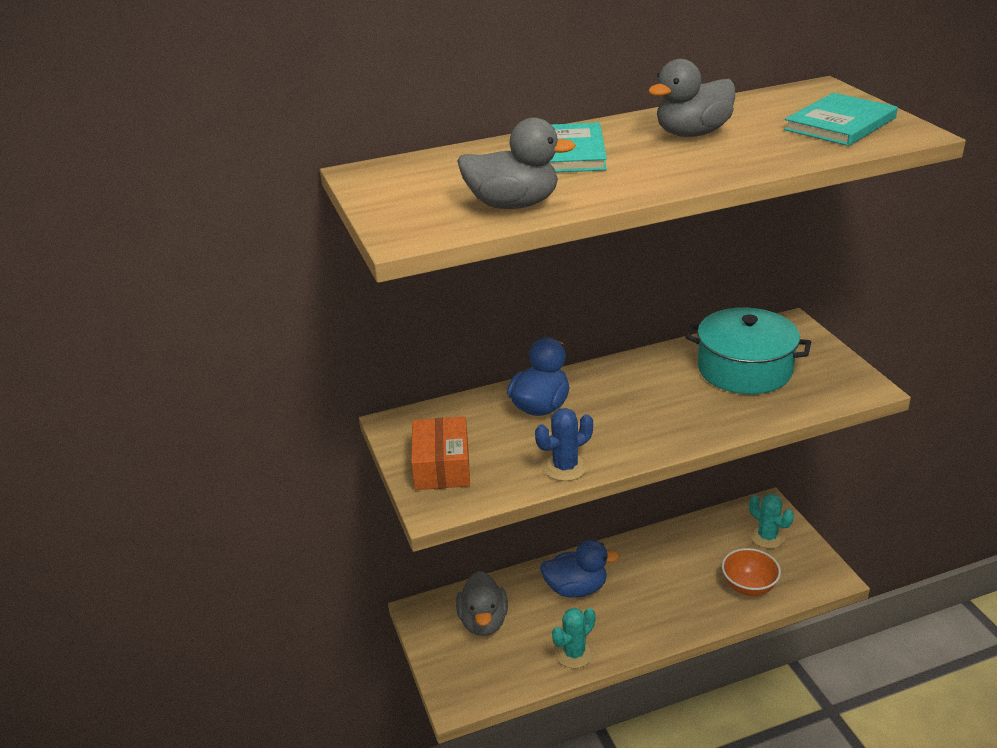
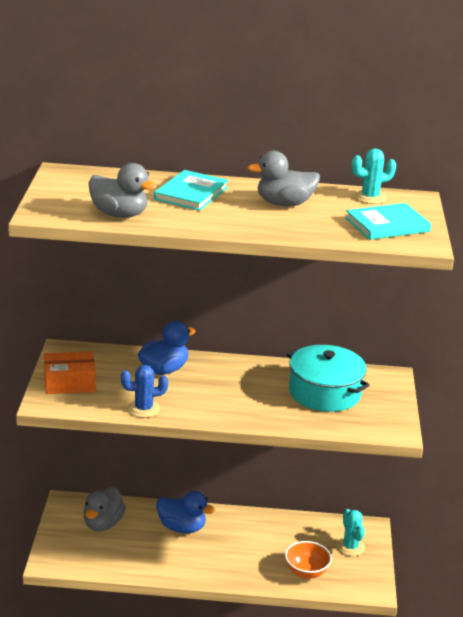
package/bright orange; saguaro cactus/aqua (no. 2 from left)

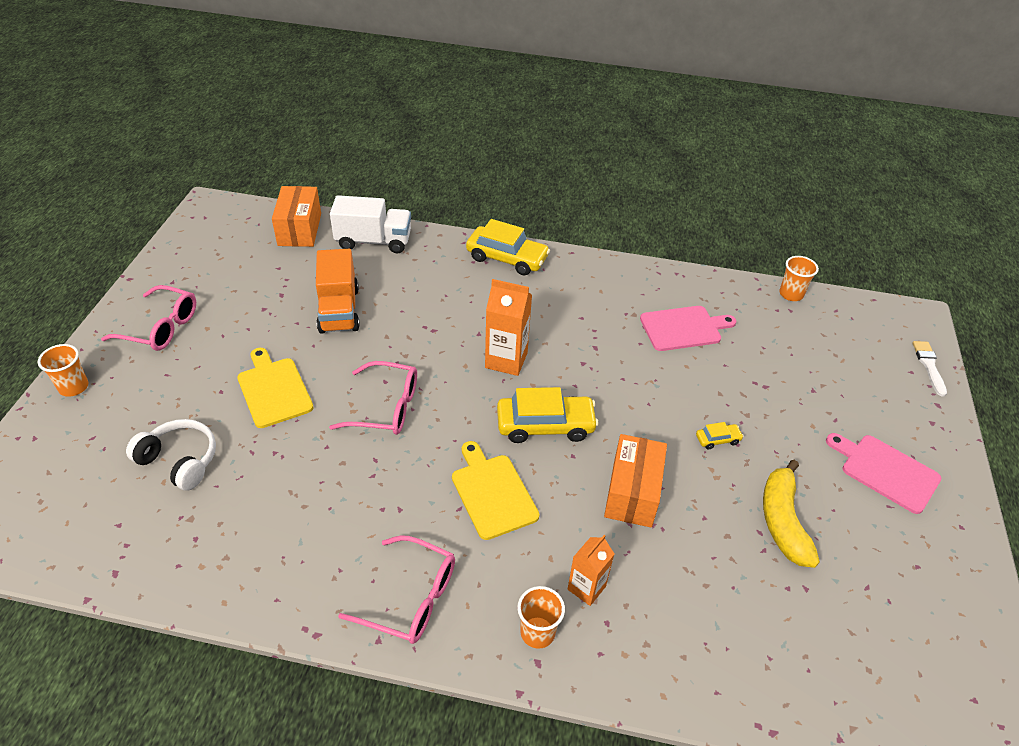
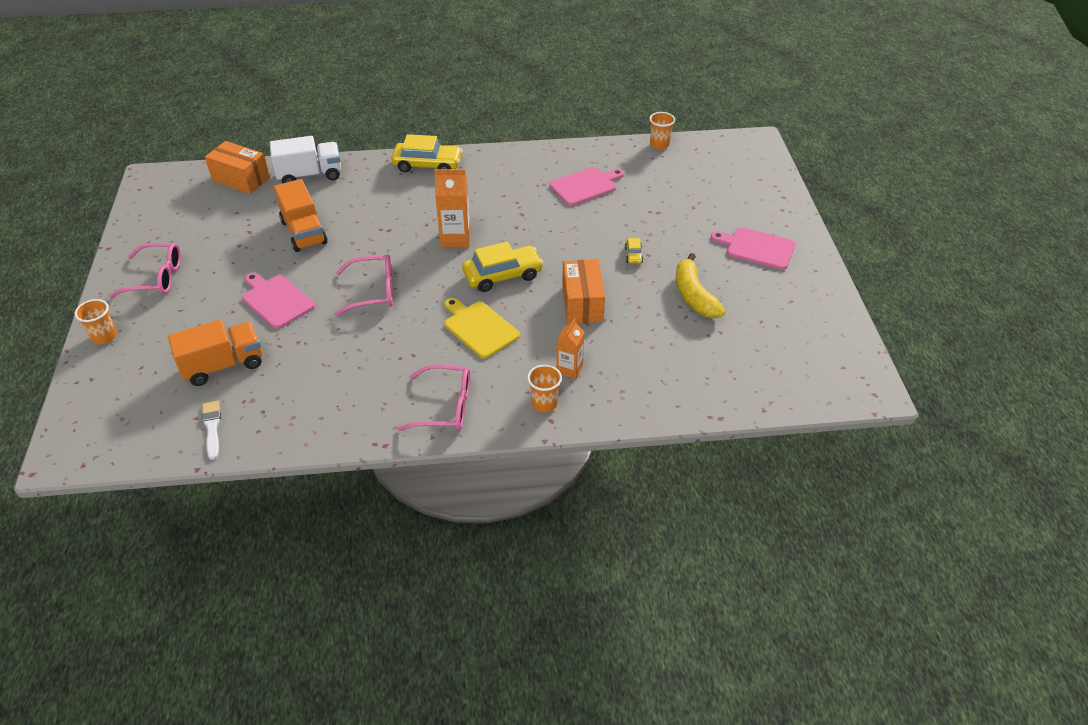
package/bright orange (no. 1 from left); brush/pure white; cutting board/rosy (no. 1 from left); truck/bright orange (no. 1 from left); automobile/golden (no. 3 from left)

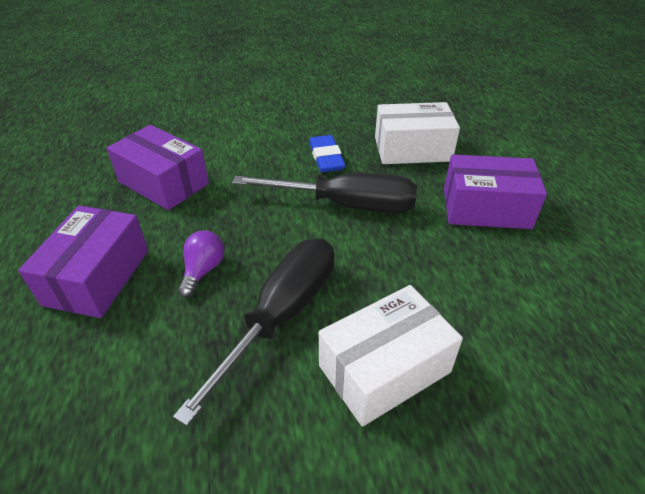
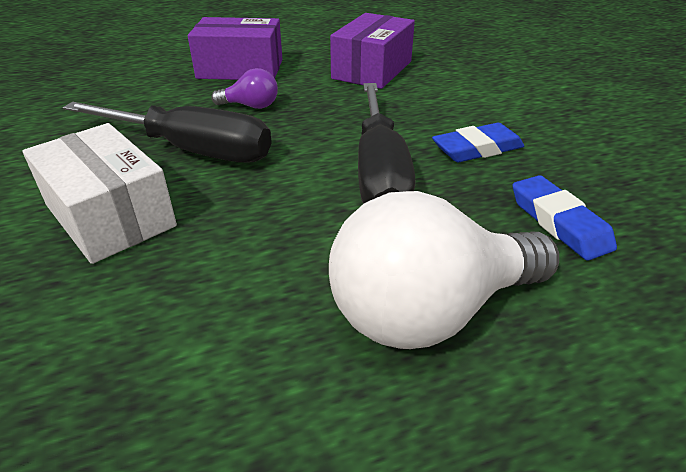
gum eraser/royal blue (no. 2 from left); light bulb/pure white

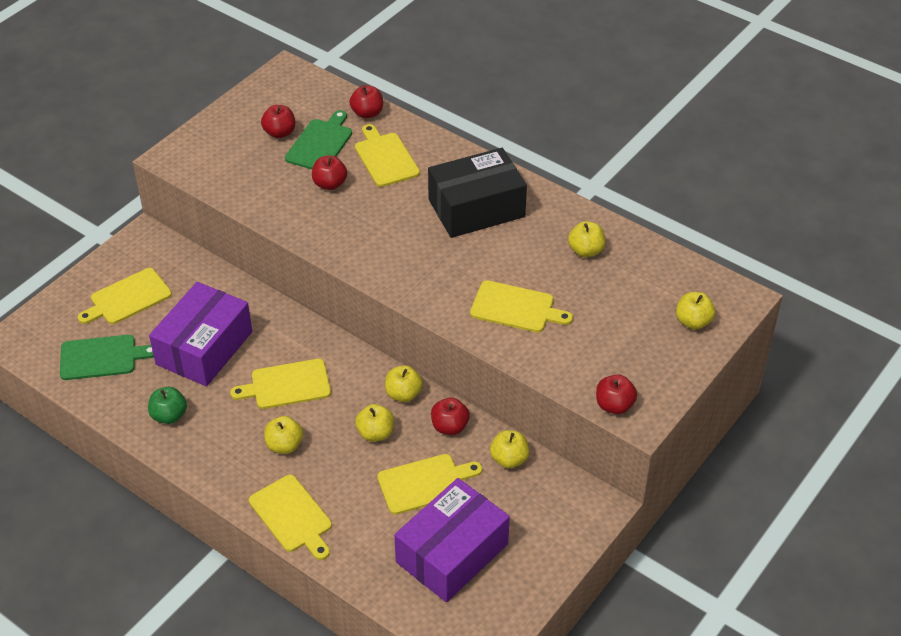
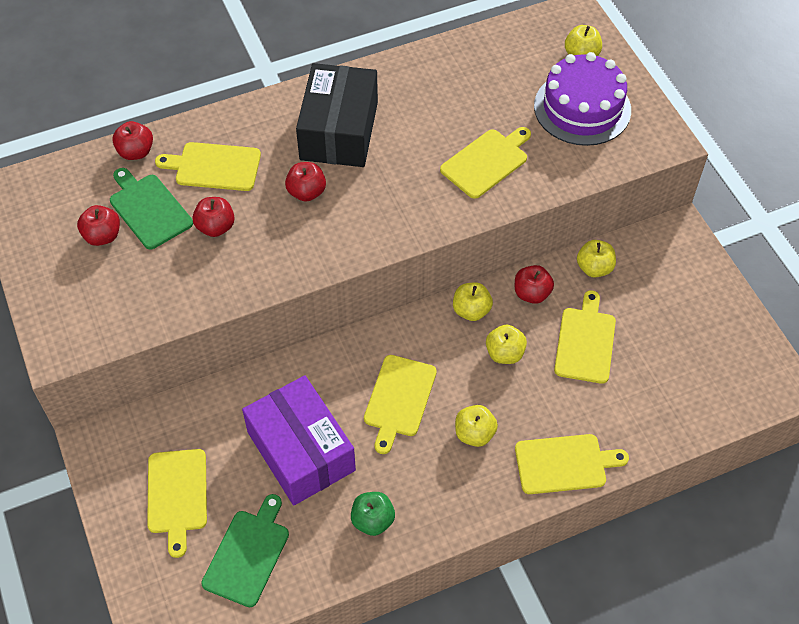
apple/golden (no. 5 from left in the first image); apple/crimson (no. 4 from left); package/purple (no. 2 from left in the first image); layer cake/purple

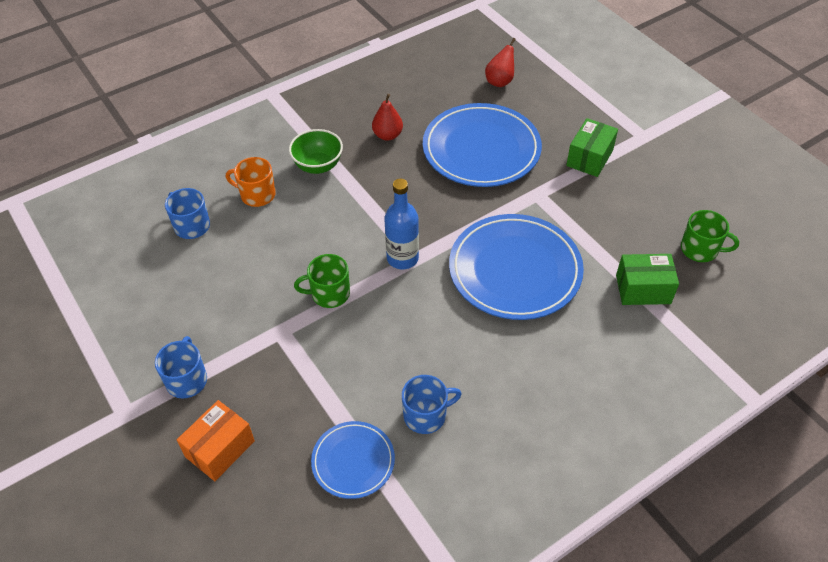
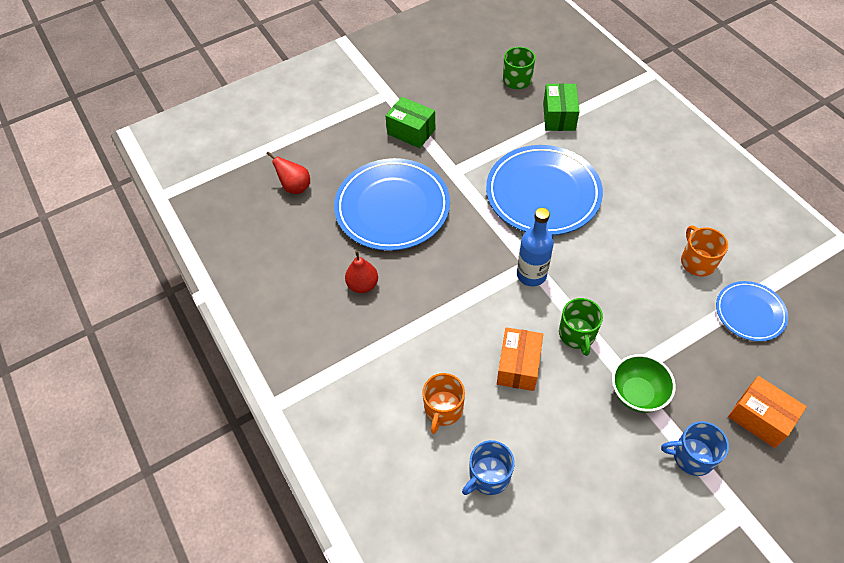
deep dish/green; tea mug/bright orange (no. 2 from left); package/bright orange (no. 1 from left)

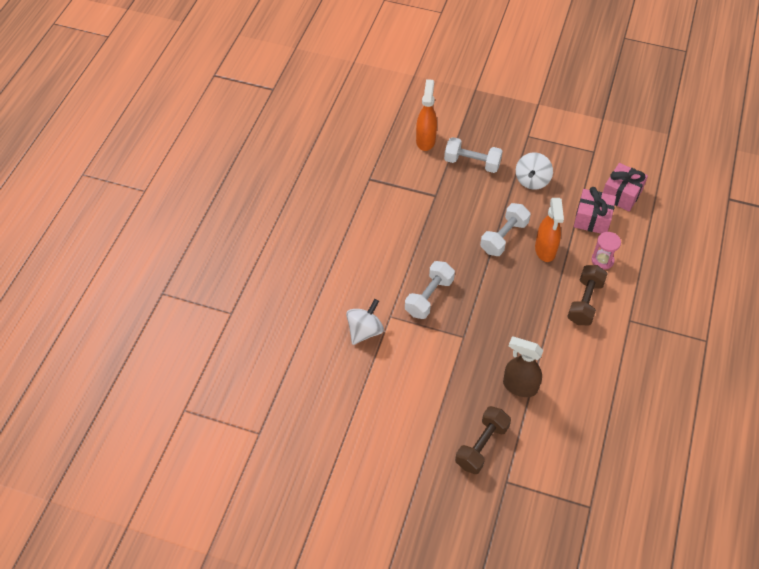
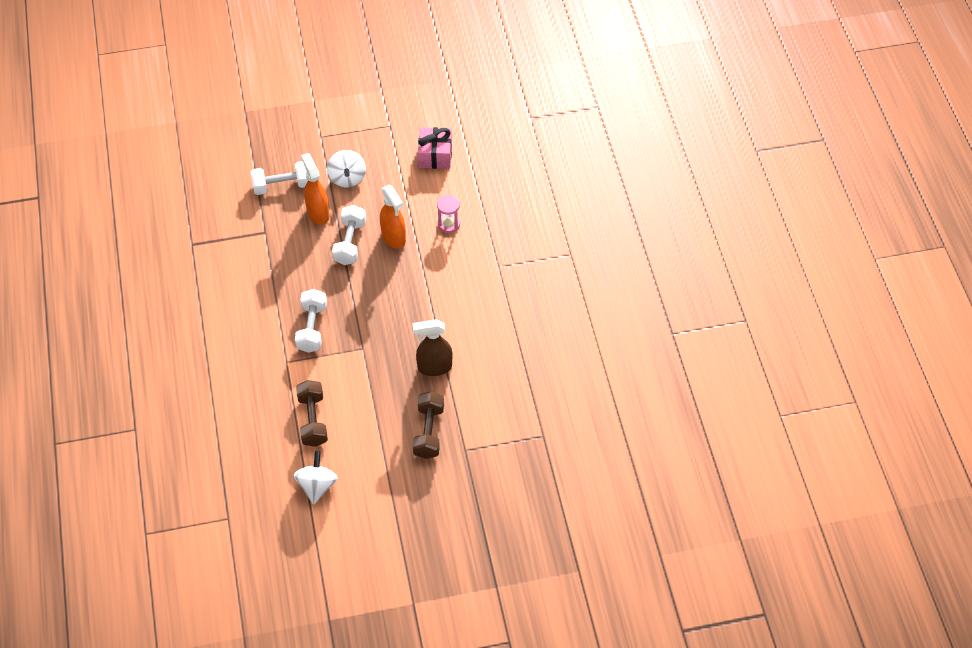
spray bottle/bright orange (no. 1 from left); present/rosy (no. 1 from left in the first image); hand weight/russet (no. 1 from left); spinning top/pure white (no. 1 from left)

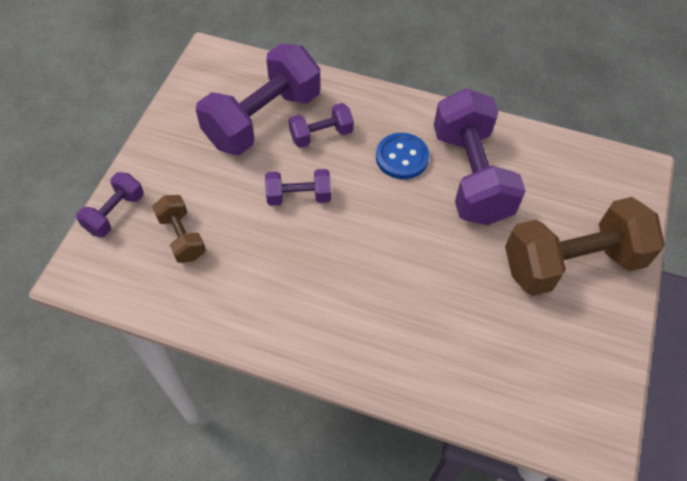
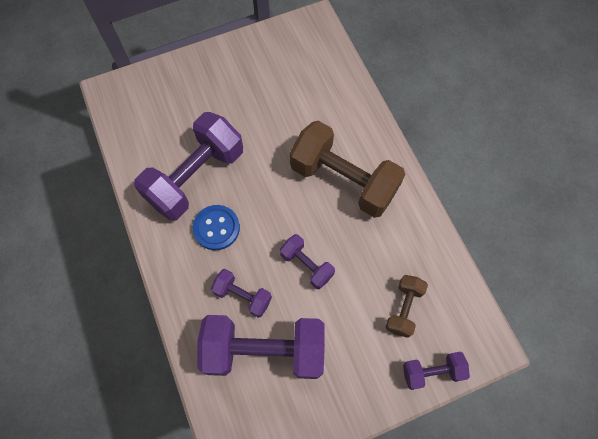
hand weight/russet (no. 1 from left)

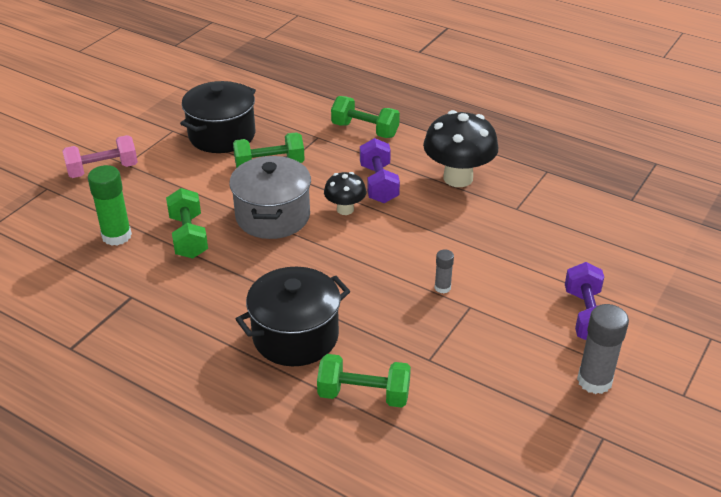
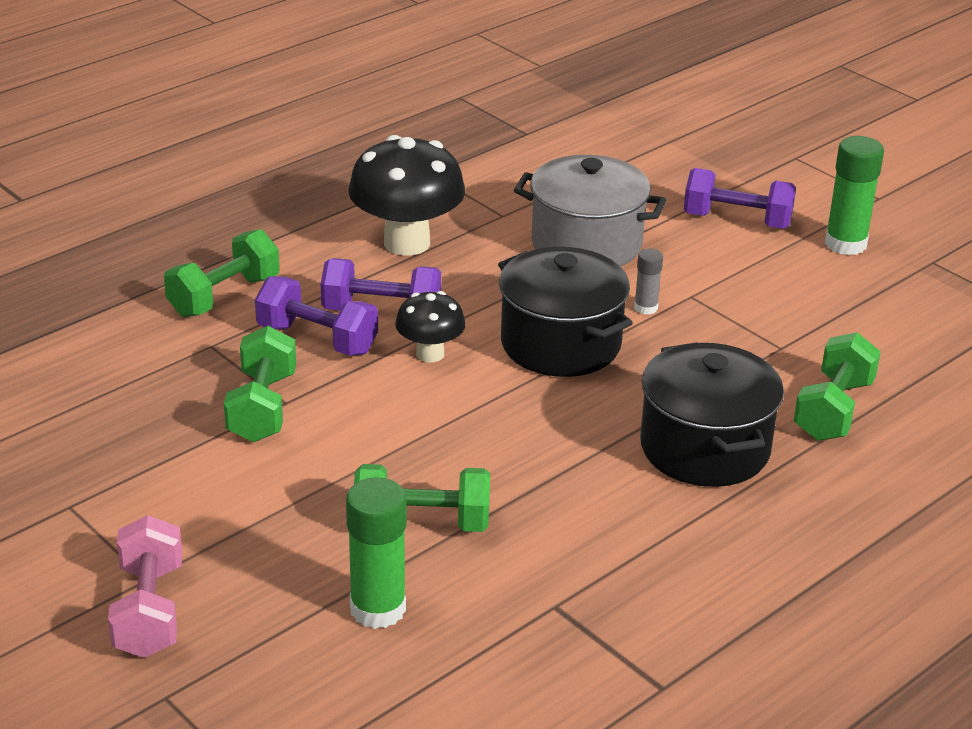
pot/black (no. 1 from left); pot/ash-grey; glue/green (no. 2 from left); hand weight/purple (no. 1 from left)

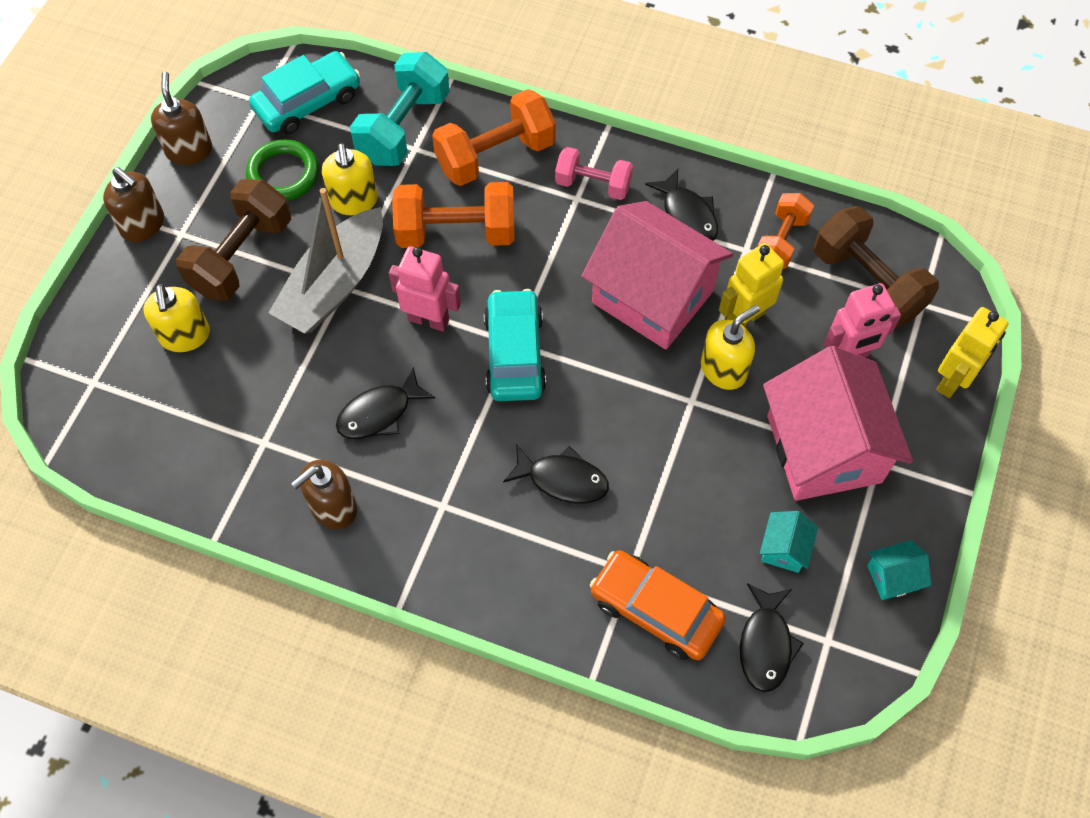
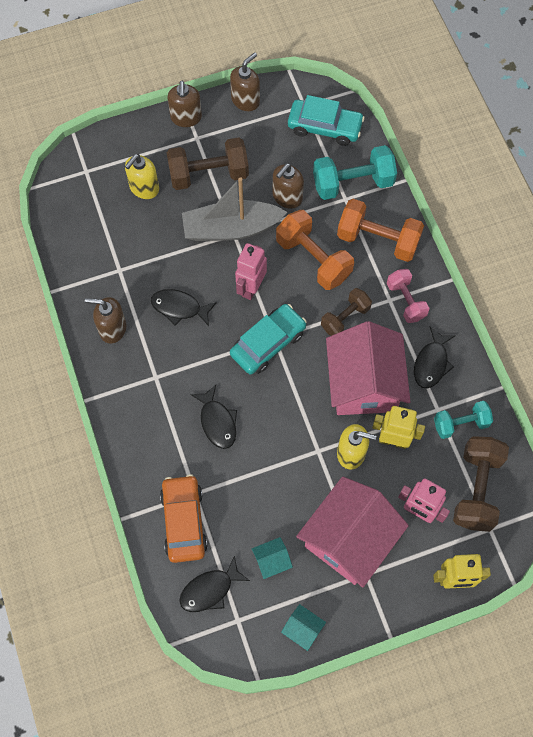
hoop/green; soap pump/russet (no. 4 from left); hand weight/aqua (no. 2 from left); robot/rosy (no. 1 from left); hand weight/russet (no. 2 from left)

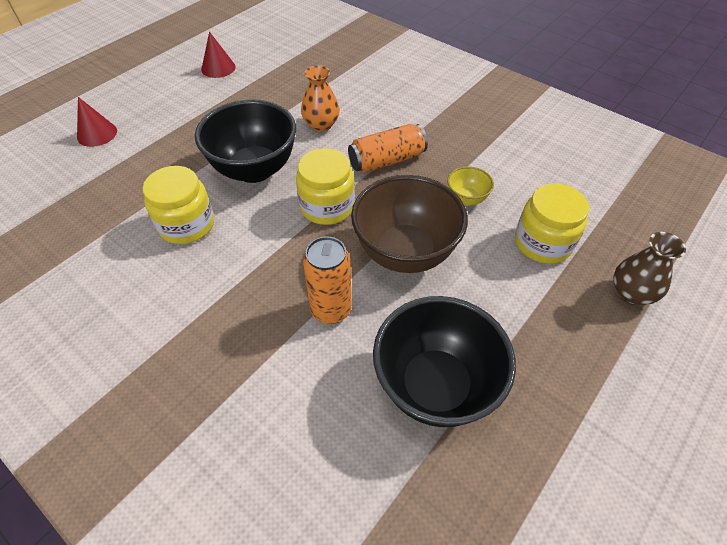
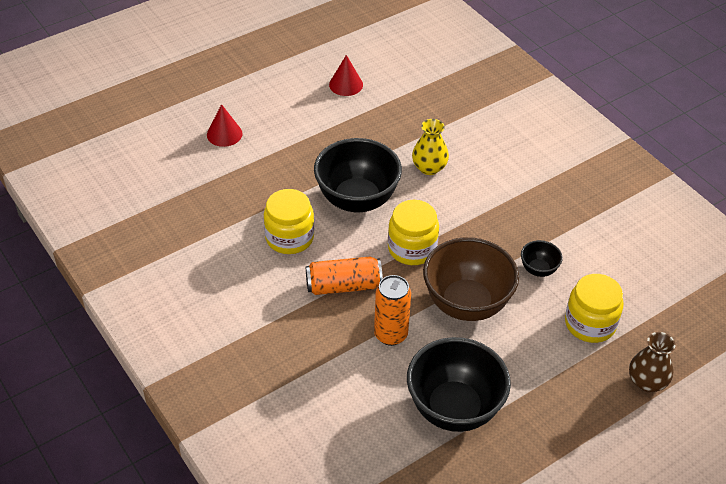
flower vase/golden; soda can/bright orange (no. 1 from left); deep dish/black (no. 3 from left)

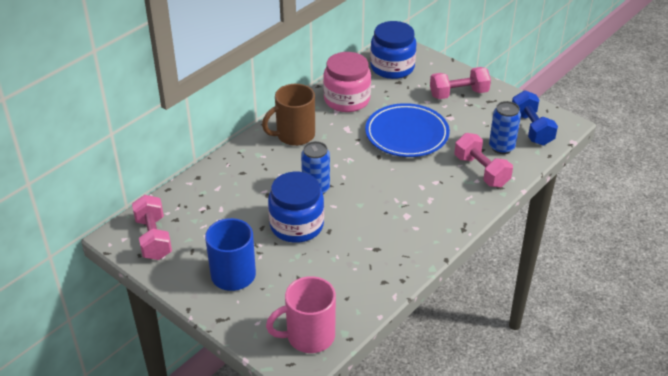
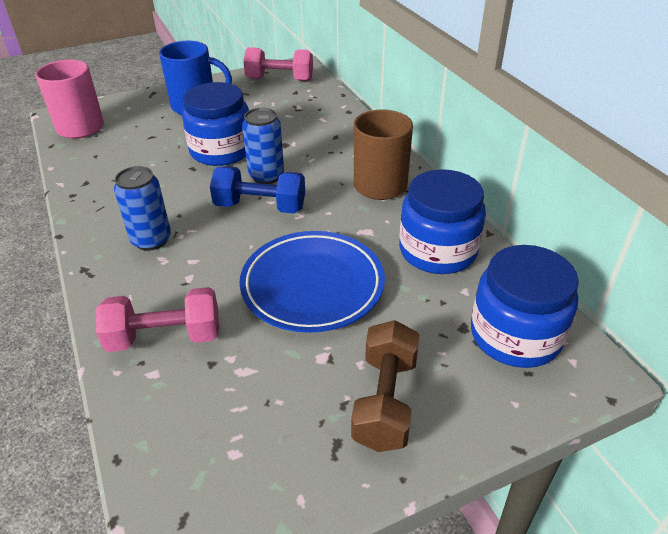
jar/royal blue (no. 2 from left); hand weight/russet; hand weight/royal blue; soda can/royal blue (no. 1 from left)

